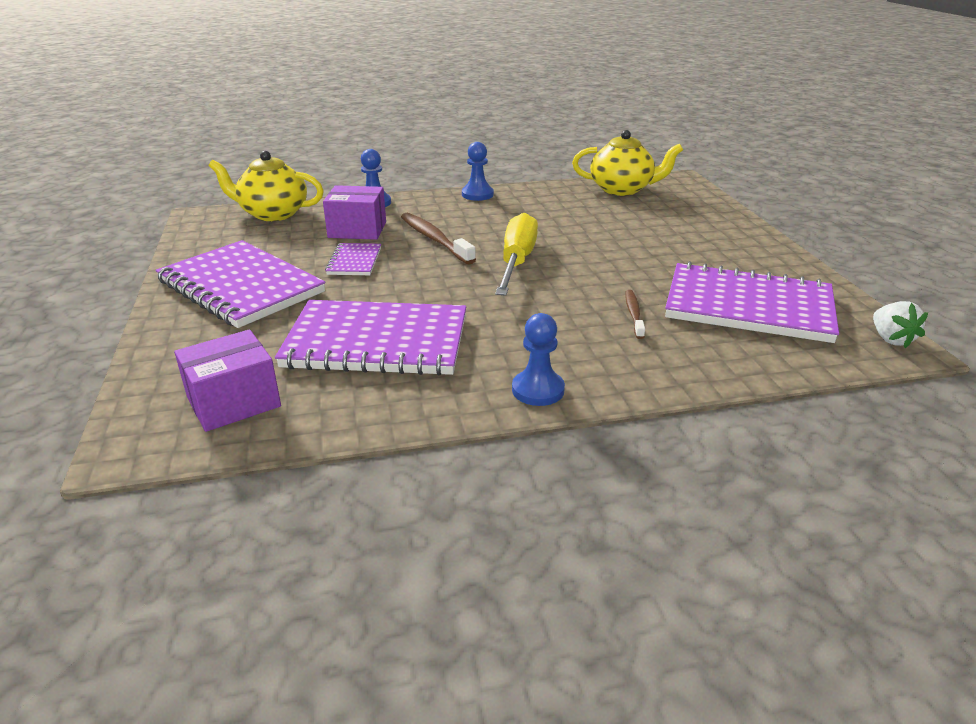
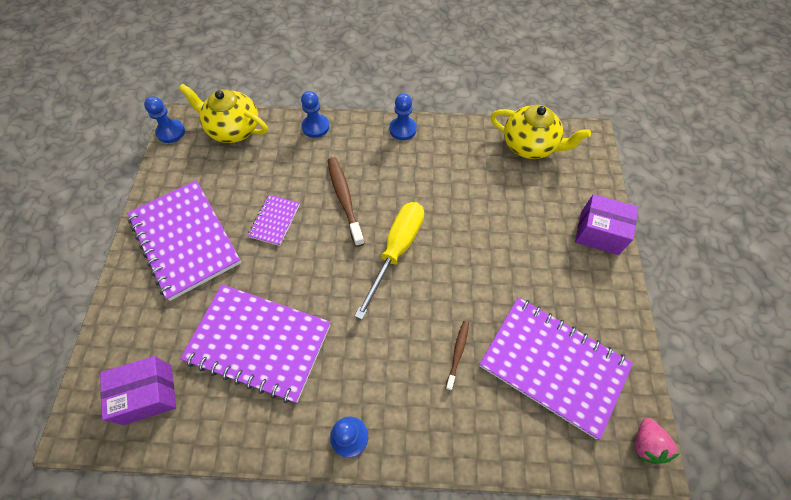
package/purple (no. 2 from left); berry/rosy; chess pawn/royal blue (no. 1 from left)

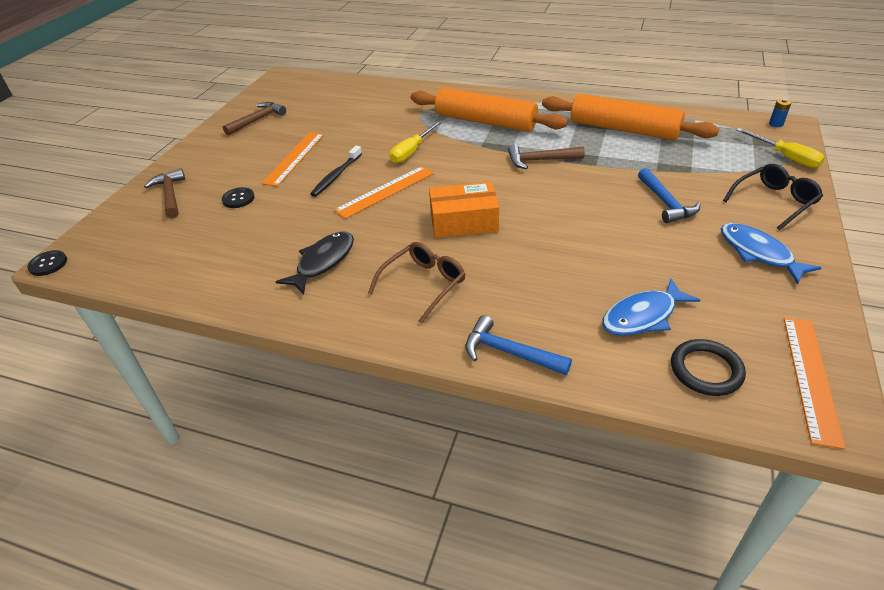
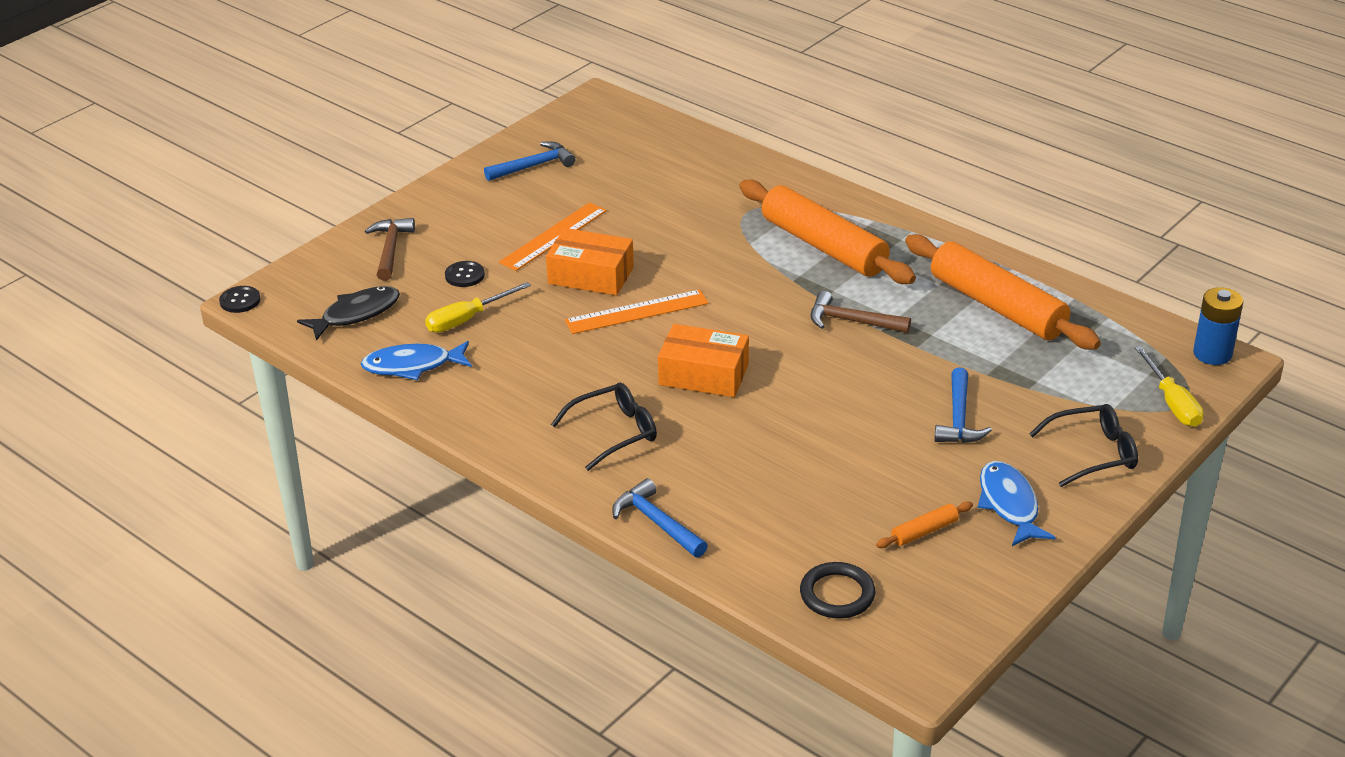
battery/royal blue; carpenter's hammer/royal blue (no. 1 from left); screwdriver/golden (no. 1 from left); package/bright orange (no. 1 from left); fish/black; glasses/black (no. 1 from left); fish/royal blue (no. 1 from left); ruler/bright orange (no. 3 from left in the first image); pastry roller/bright orange (no. 2 from left)

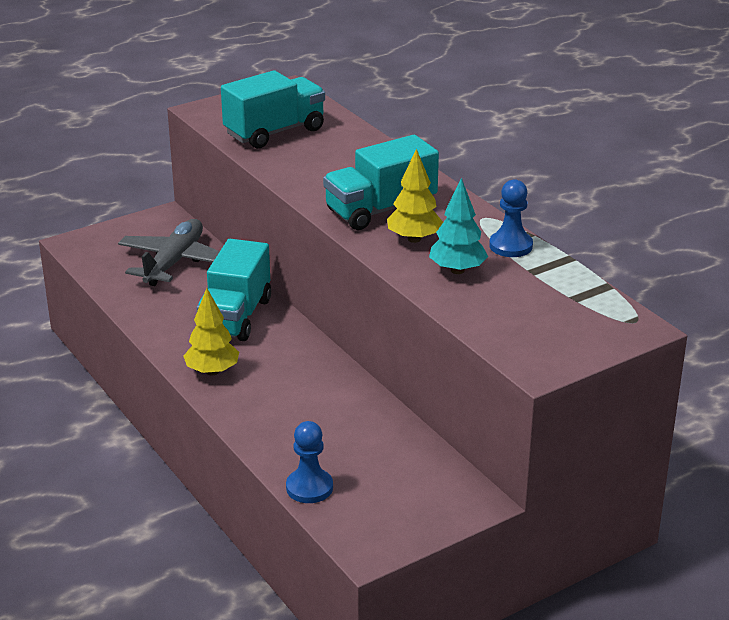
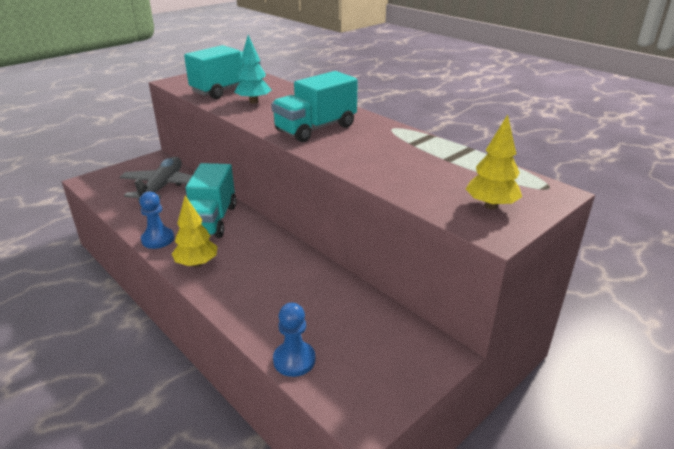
tree/golden (no. 2 from left); tree/aqua; chess pawn/royal blue (no. 1 from left)

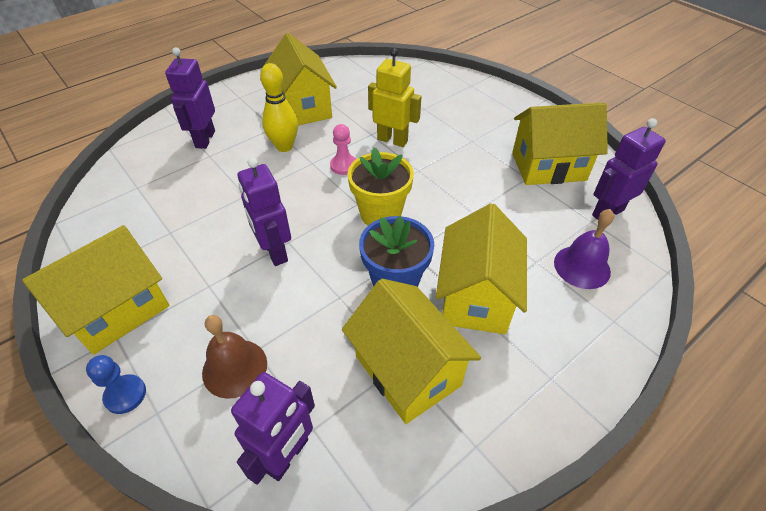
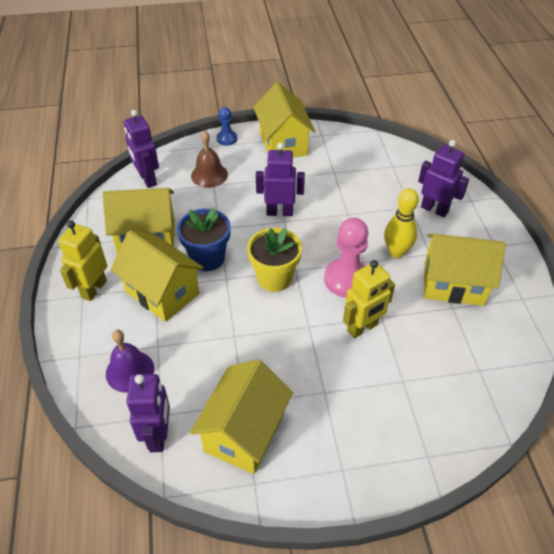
chess pawn/rosy; robot/golden (no. 1 from left)

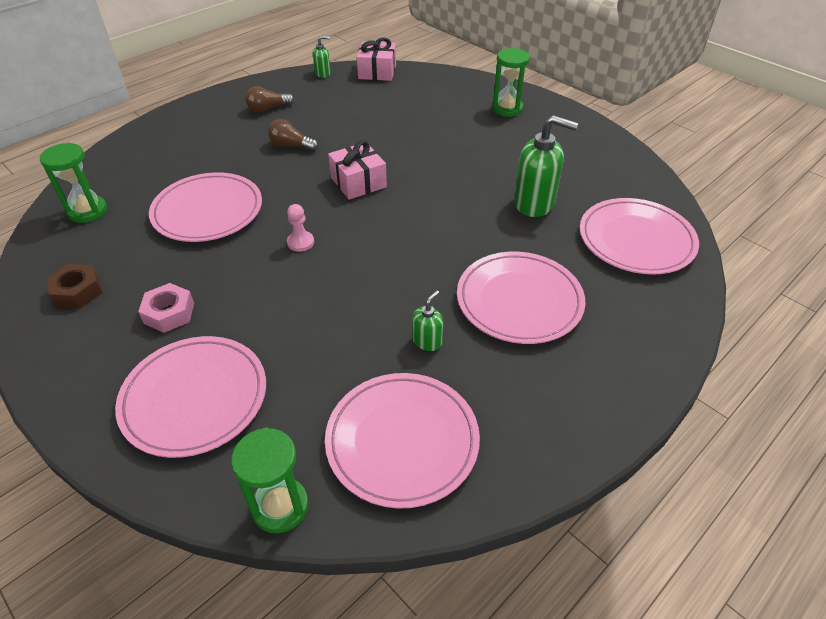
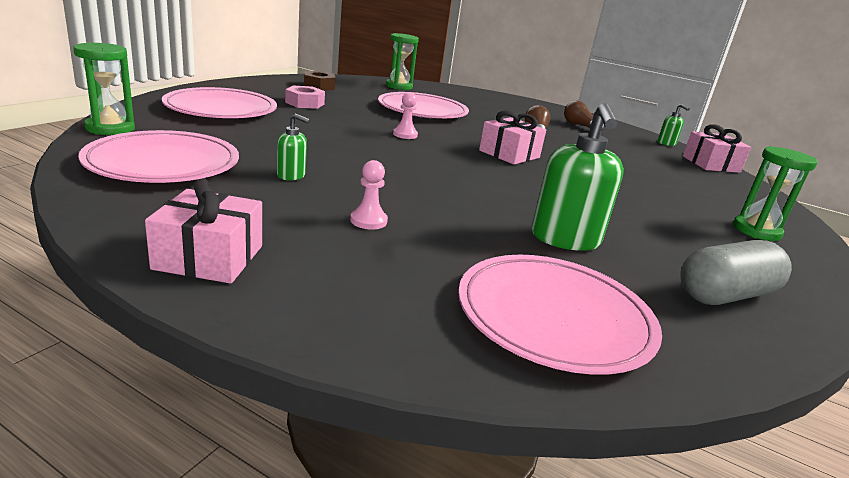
chess pawn/rosy (no. 1 from left); present/rosy (no. 1 from left); capsule/ash-grey

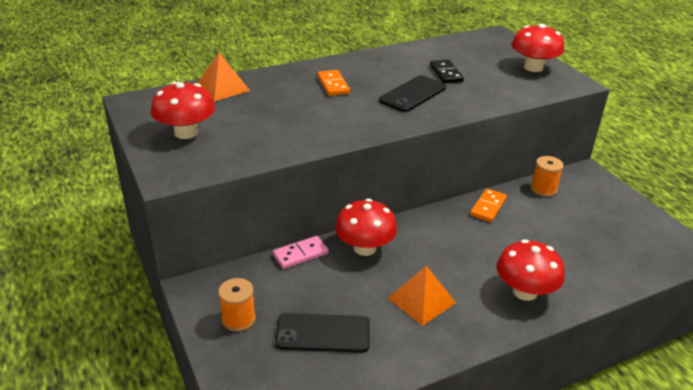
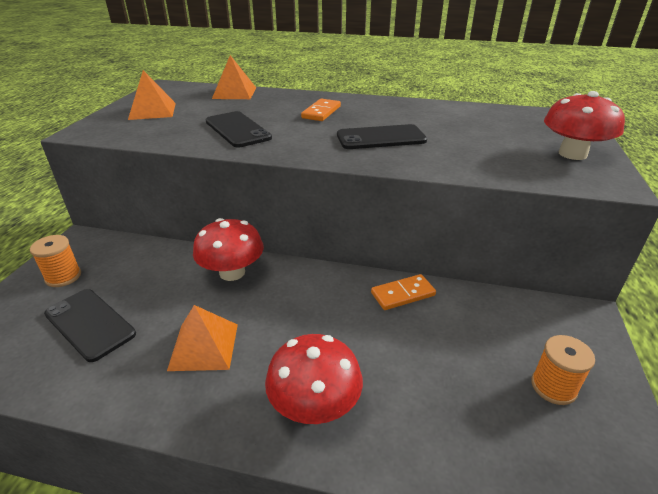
domino tile/black; pyramid shape/bright orange (no. 1 from left); spool/bright orange (no. 2 from left); domino tile/rosy; mobile phone/black (no. 2 from left)

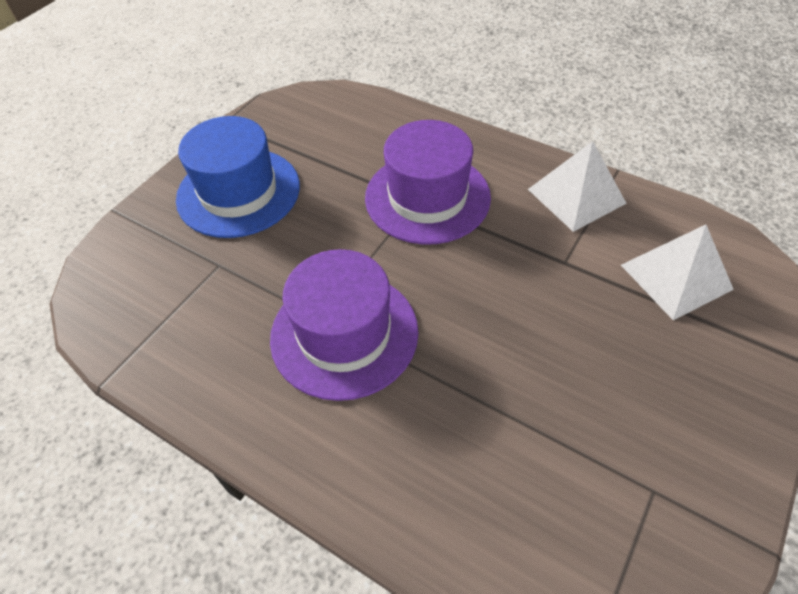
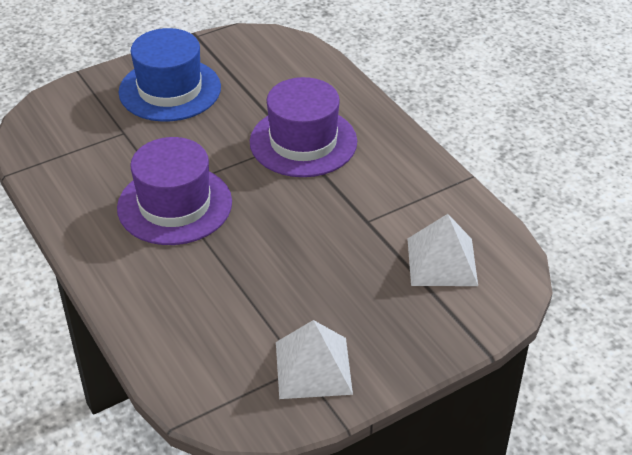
pyramid shape/pure white (no. 1 from left)

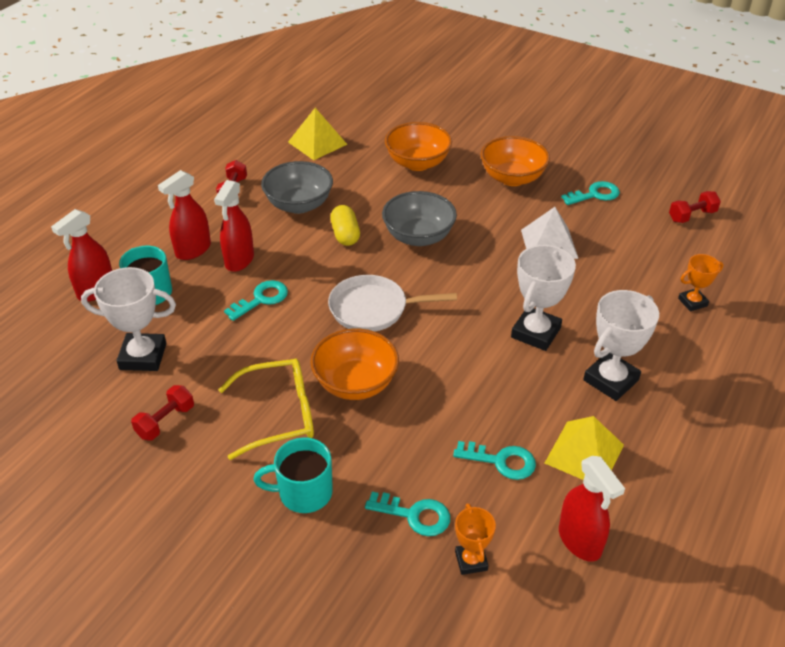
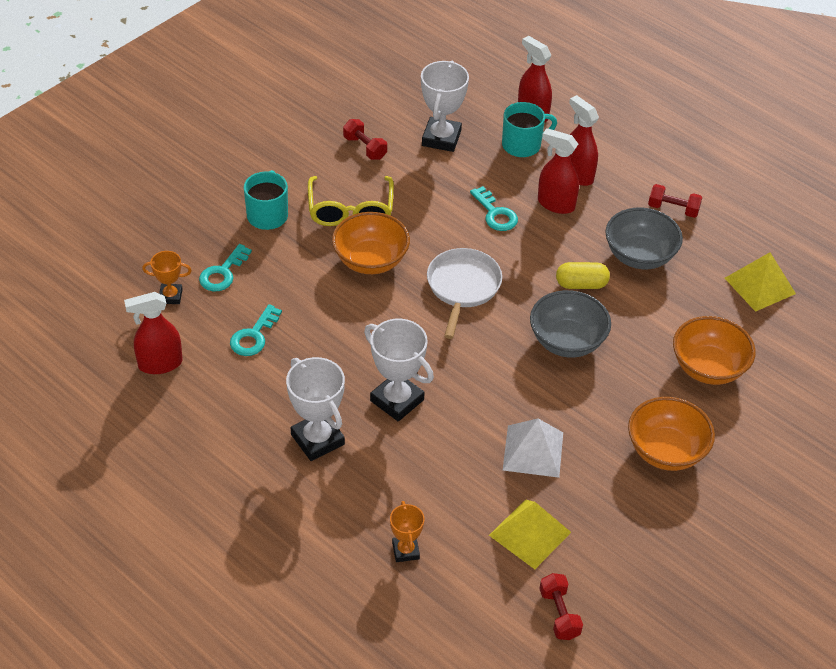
key/aqua (no. 4 from left in the first image); pyramid shape/golden (no. 1 from left)

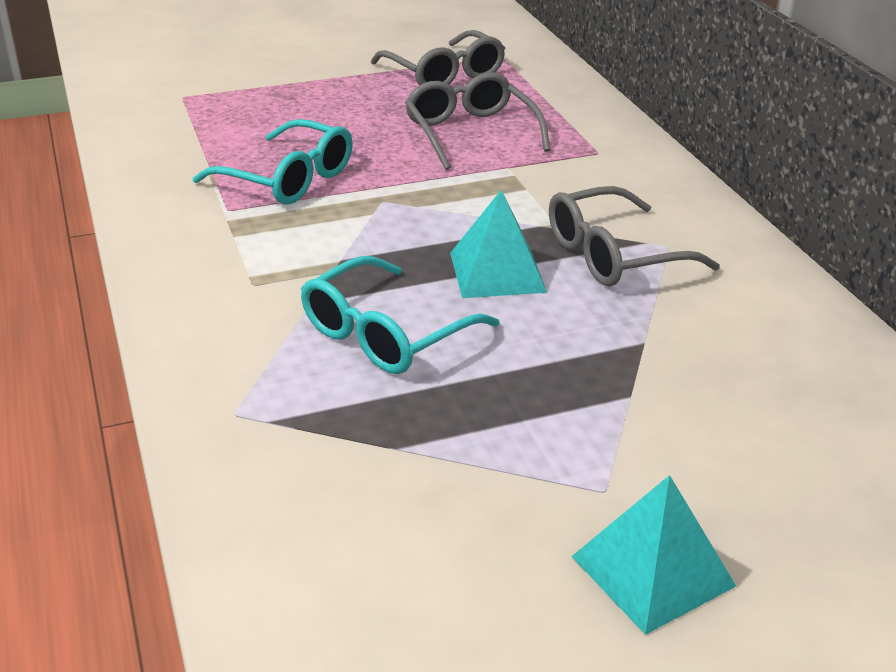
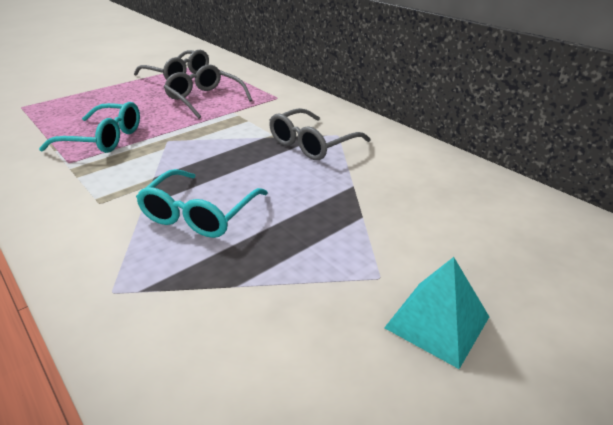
pyramid shape/aqua (no. 1 from left in the first image)

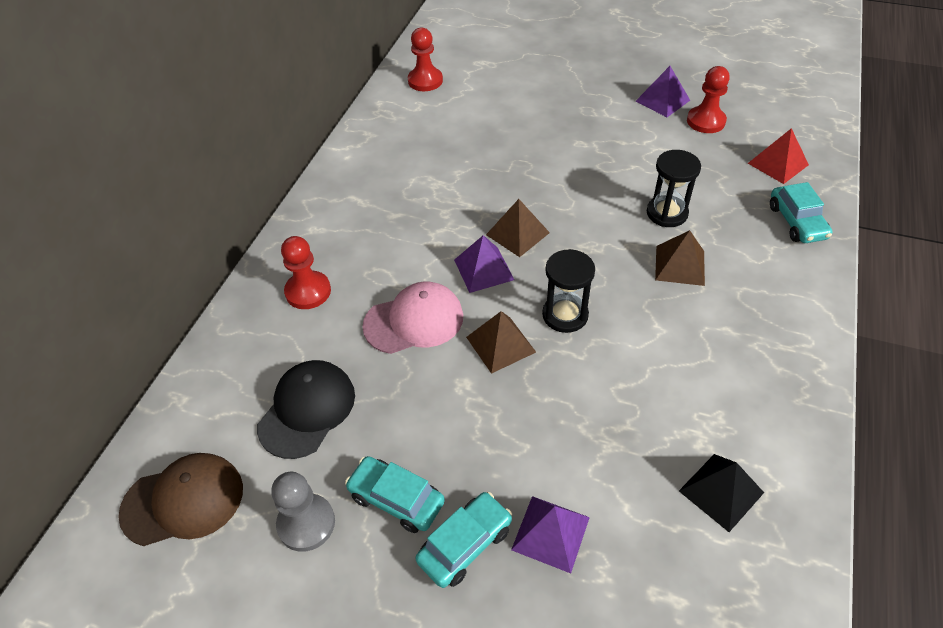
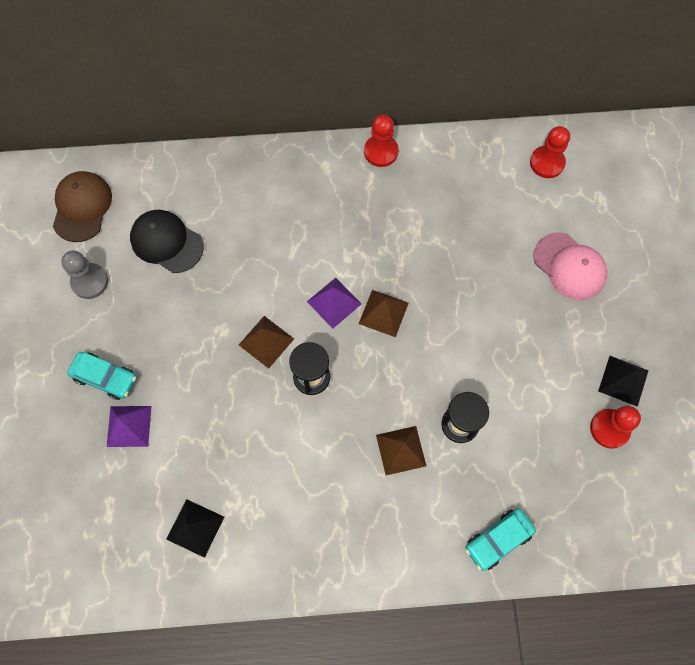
pyramid shape/black (no. 2 from left); pyramid shape/crimson; chess pawn/crimson (no. 1 from left); cap/rosy; cap/black; cap/russet; automobile/aqua (no. 1 from left in the first image)

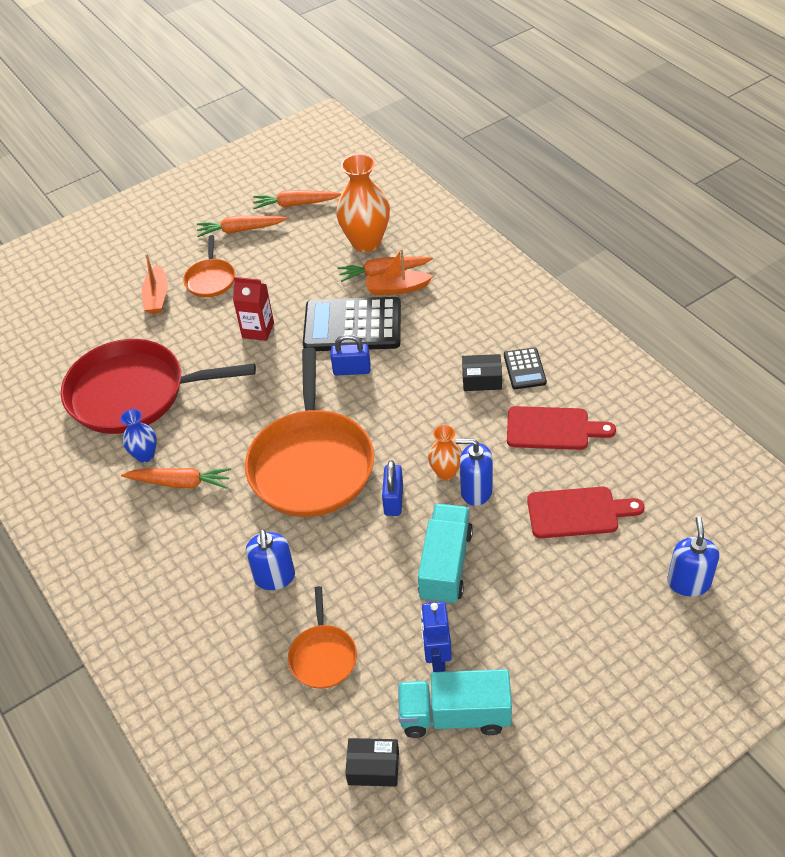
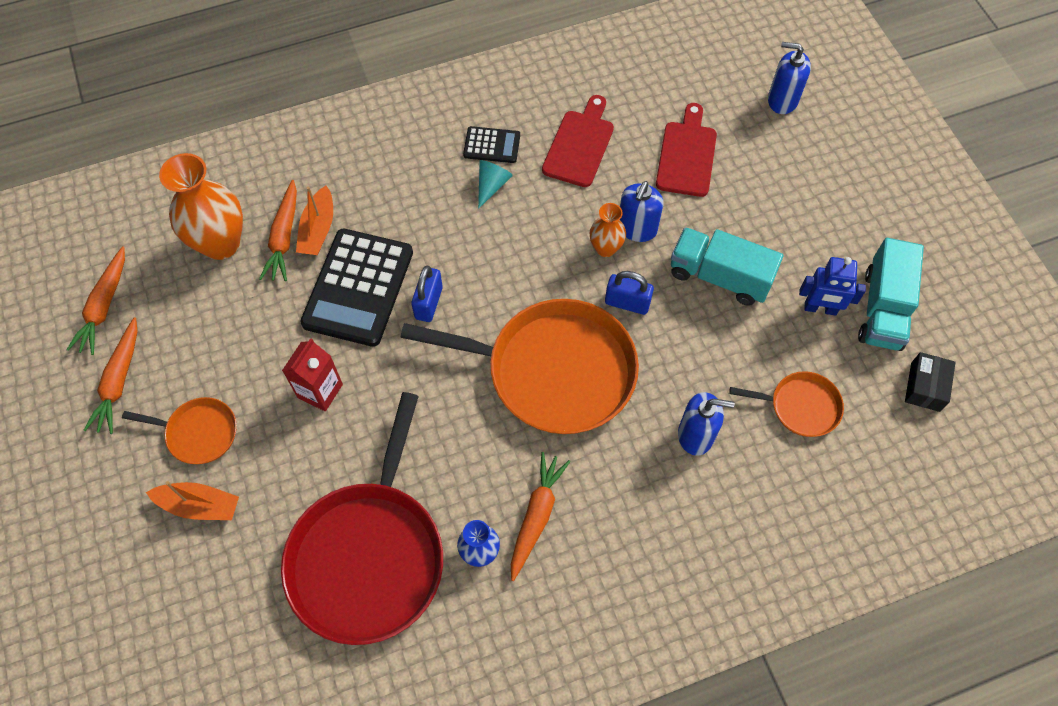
cone/aqua

